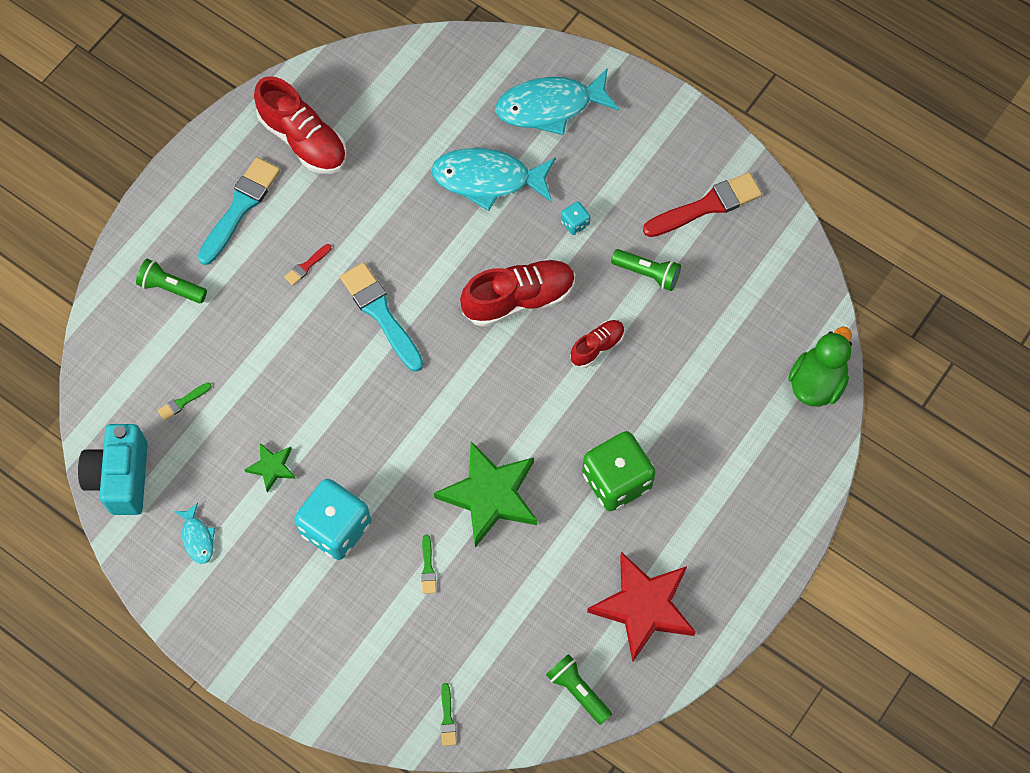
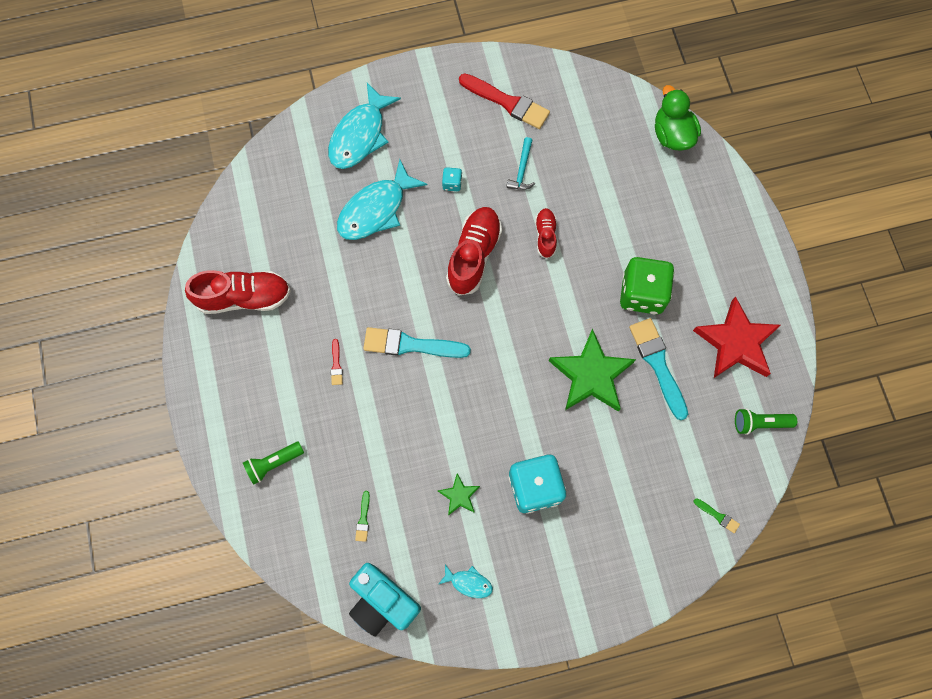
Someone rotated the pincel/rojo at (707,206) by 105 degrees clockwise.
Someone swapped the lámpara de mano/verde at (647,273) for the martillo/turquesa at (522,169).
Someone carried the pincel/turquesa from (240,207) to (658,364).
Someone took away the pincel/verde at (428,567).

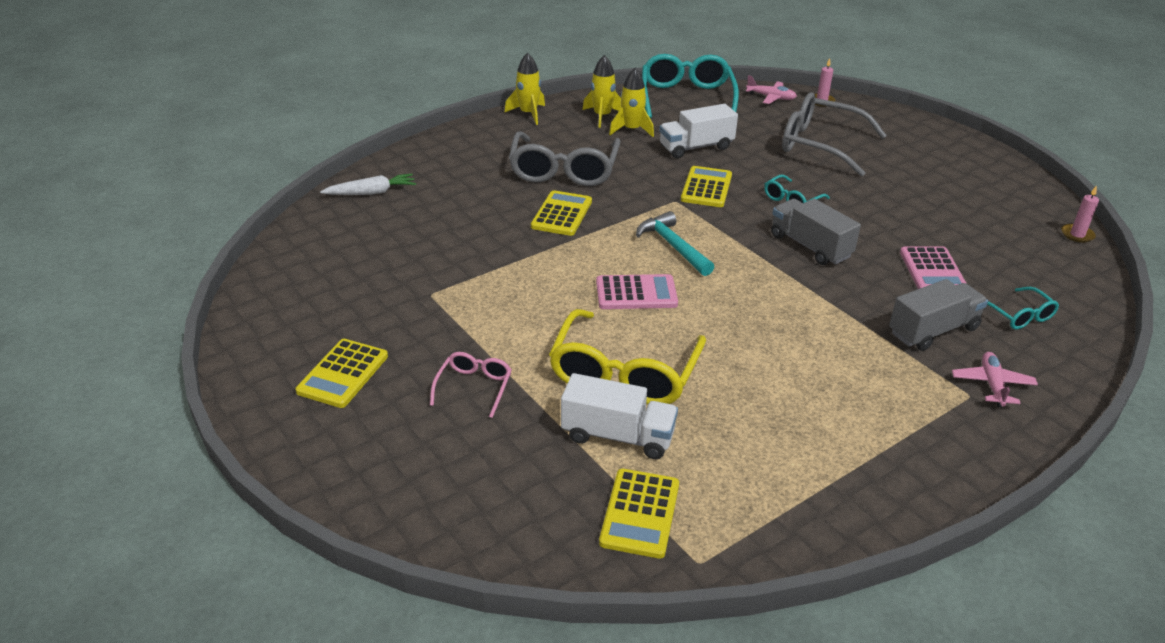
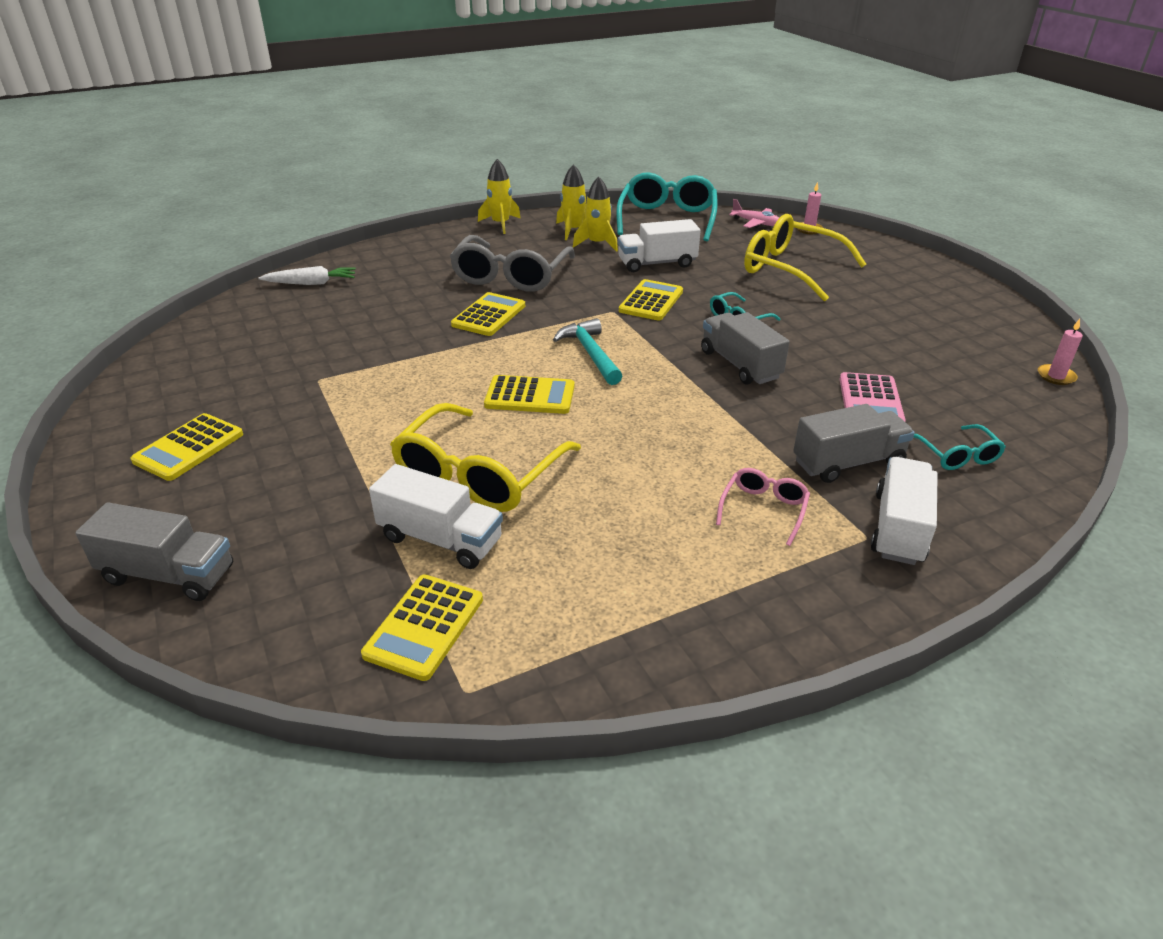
Someone put down the camión/gris at (168,575).
Someone repainted the calculadora/rosa at (636,293), which became the calculadora/amarillo at (530,396).
Someone carried the gafas/rosa from (474,387) to (763,509).
Someone repainted the gafas/gris at (820,145), which became the gafas/amarillo at (791,269).
Someone swapped the avión/rosa at (992,385) for the camión/blanco at (898,528).

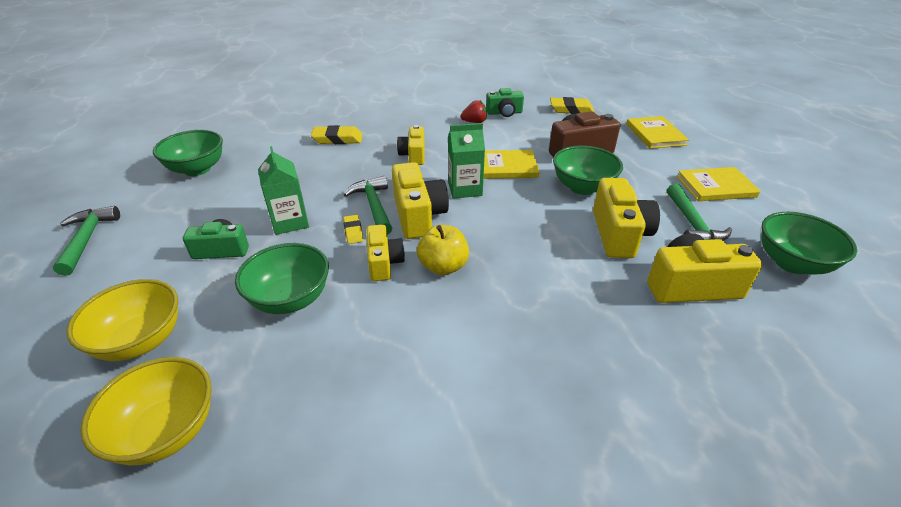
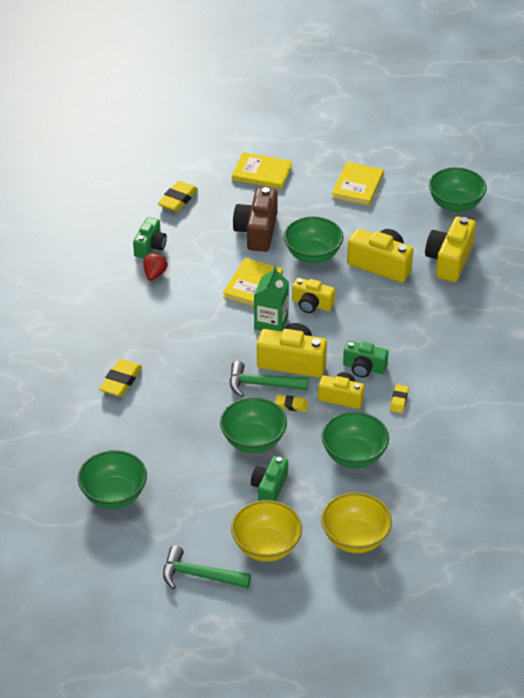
Someone swapped the cartón de leche/verde at (290,222) for the cuenco/verde at (253,441).
Someone carried the cuenco/amarillo from (167,431) to (266,546).
Someone carried the cámara/amarillo from (413,155) to (312,304).
Someone swapped the manzana/amarillo at (443,267) for the cámara/verde at (364,367).
Someone put down the goma de borrar/amarillo at (399,401).
Someone took away the martillo/verde at (692,224).

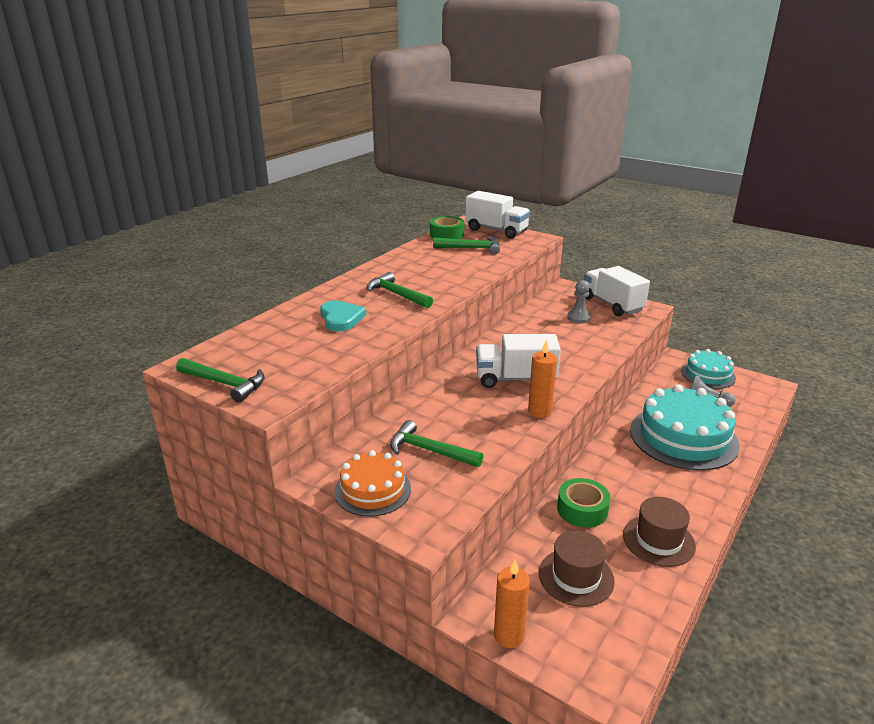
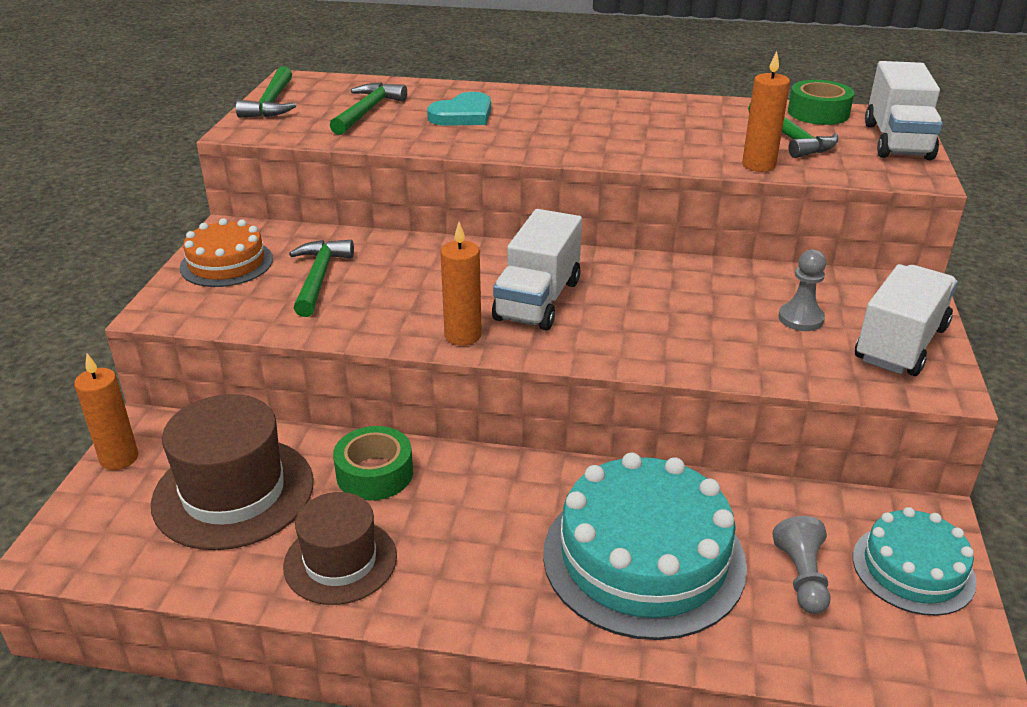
Someone scaled the sombrero/marrón at (576,577) by 1.52.
Someone carried the martillo/verde from (397,294) to (367,111).
Someone rotated the camión/blanco at (515,379) by 135 degrees counterclockwise.
Someone put down the vela/naranja at (758,165).

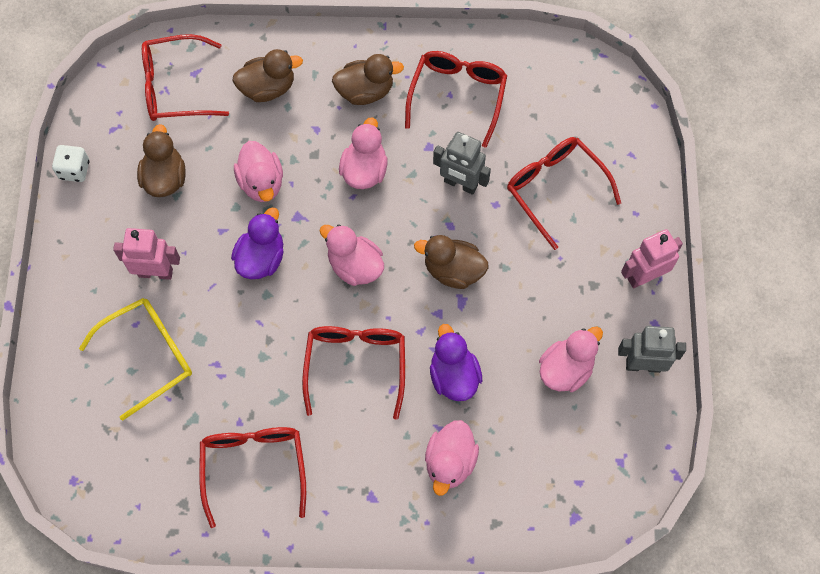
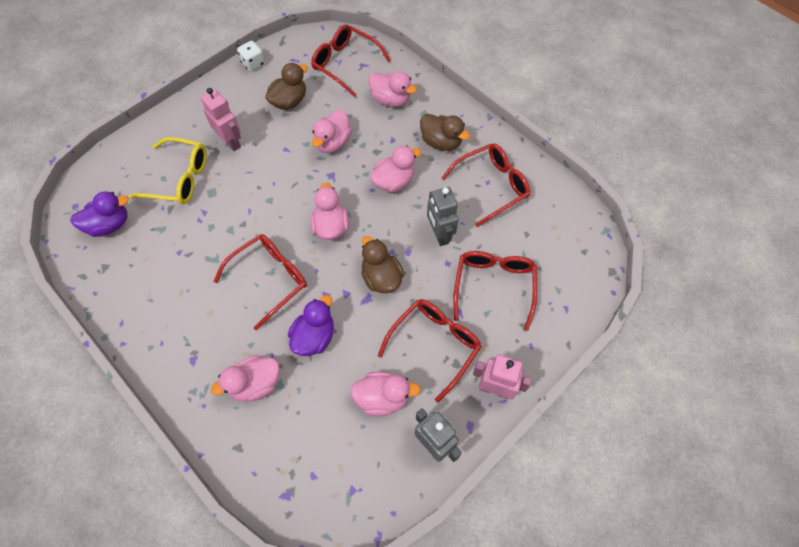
Someone carried the pato/morado from (261,258) to (109,225).
Someone repainted the pato/marrón at (268,88), which became the pato/rosa at (391,100).
Someone carried the gafas/rojo from (254,467) to (434,345).

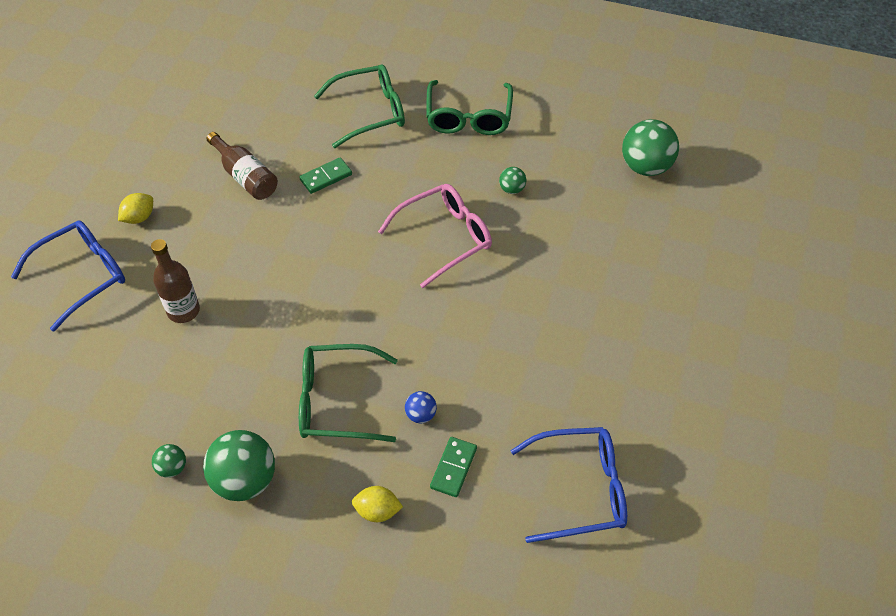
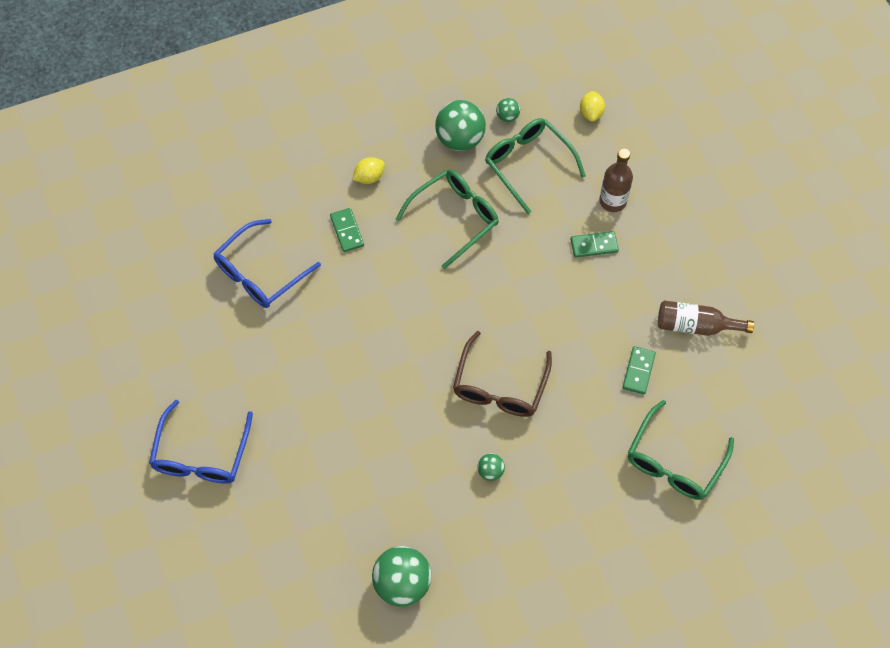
Someone carried the gafas/azul from (82,276) to (201,454).
Someone repainted the gafas/rosa at (444,238), which became the gafas/marrón at (500,386).
Someone carried the gafas/verde from (468,117) to (528,164).
Someone put down the ficha de dominó/verde at (594,245).
Someone carried the limón/amarillo from (139,217) to (591,113).
Someone took away the pelota/azul at (421,415).

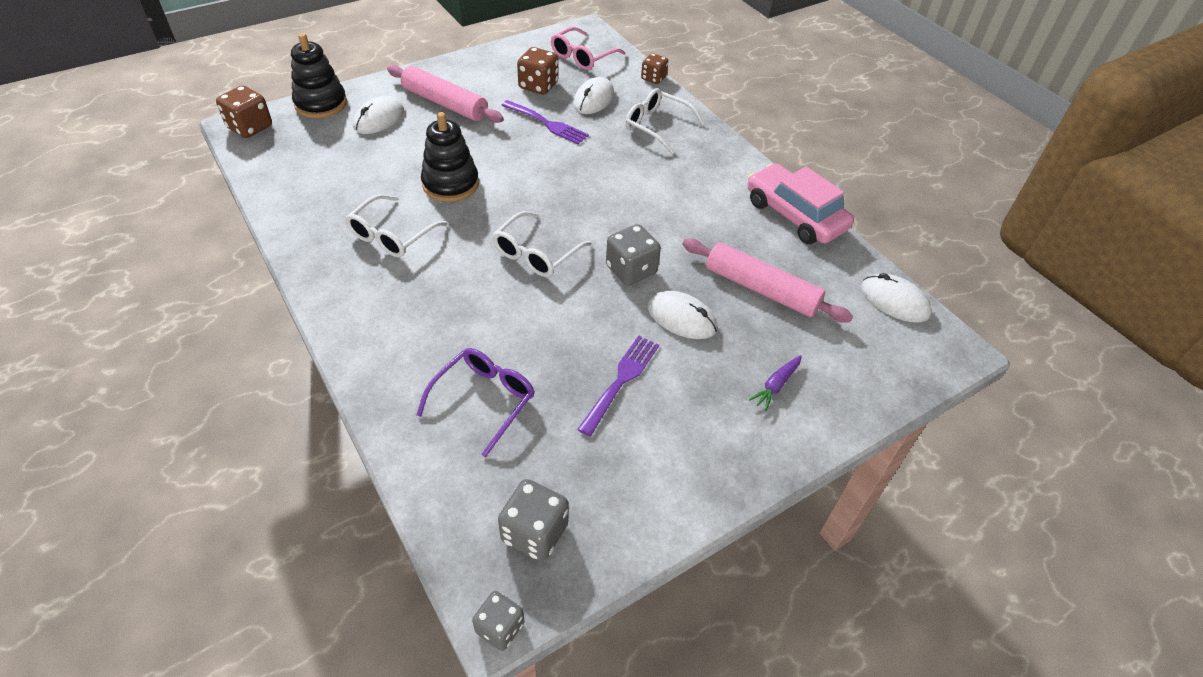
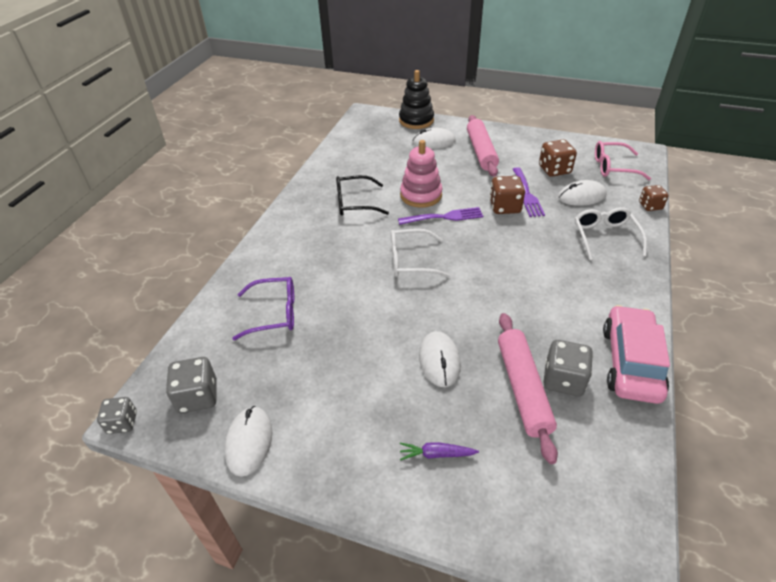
Someone carried the ratón/blanco from (894,301) to (249,442).
Someone repainted the gafas/blanco at (392,235), which became the gafas/negro at (355,203).
Someone carried the tenedor/morado from (621,381) to (444,217).
Someone repainted the juguete apilable/negro at (450,184), which became the juguete apilable/rosa at (421,195).
Someone carried the dado/marrón from (250,127) to (505,207).
Someone carried the dado/gris from (631,270) to (563,380).

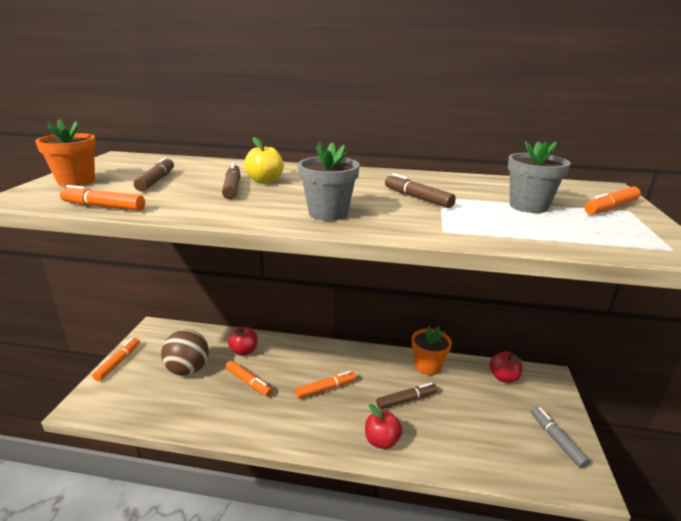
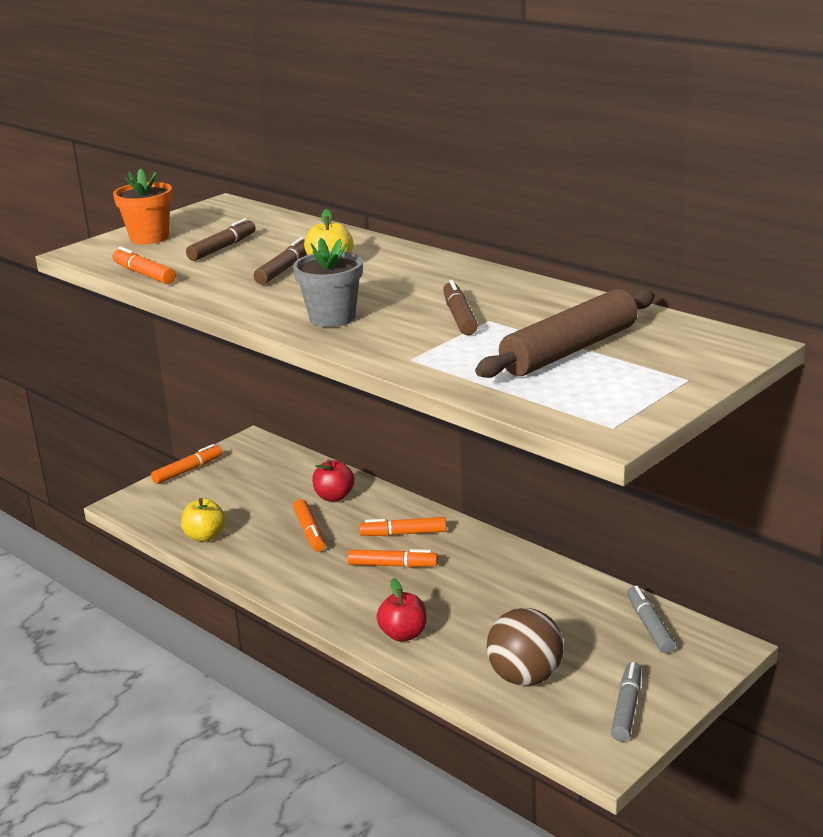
Someone put down the manzana/amarillo at (205,536).
Someone carried the rotulador/naranja from (611,208) to (404,534).
Someone swapped the maceta/gris at (528,206) for the rodillo/marrón at (570,350).
Someone carried the pelota/marrón from (188,370) to (525,677).
Someone swapped the manzana/rojo at (503,377) for the rotulador/gris at (650,626).
Someone took away the rotulador/marrón at (406,400).
Someone took away the maceta/naranja at (428,366).

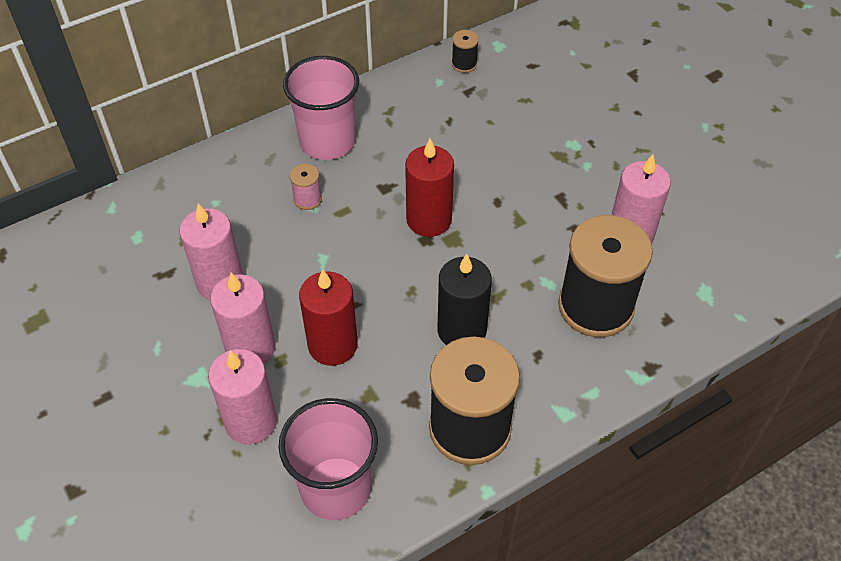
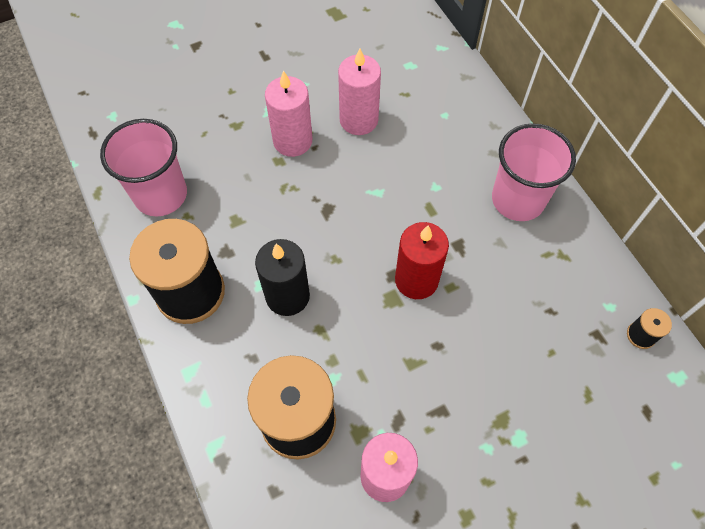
Someone took away the vela/rosa at (251,421).
Someone took away the carrete/rosa at (307,199).
Someone took away the vela/rojo at (333,345).

